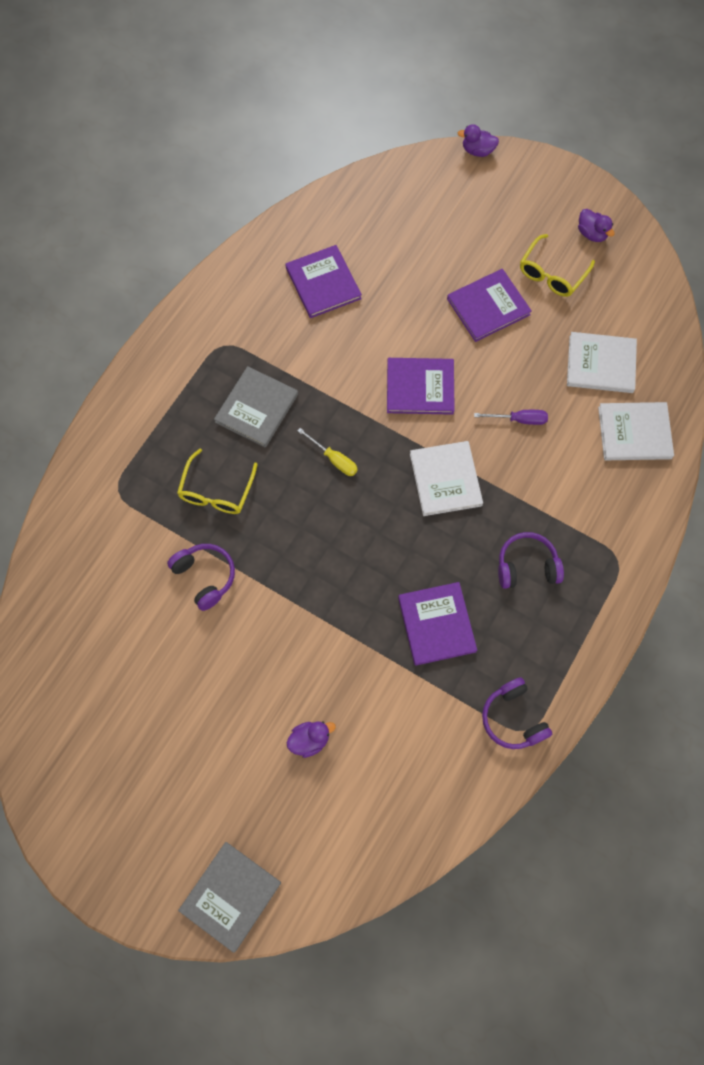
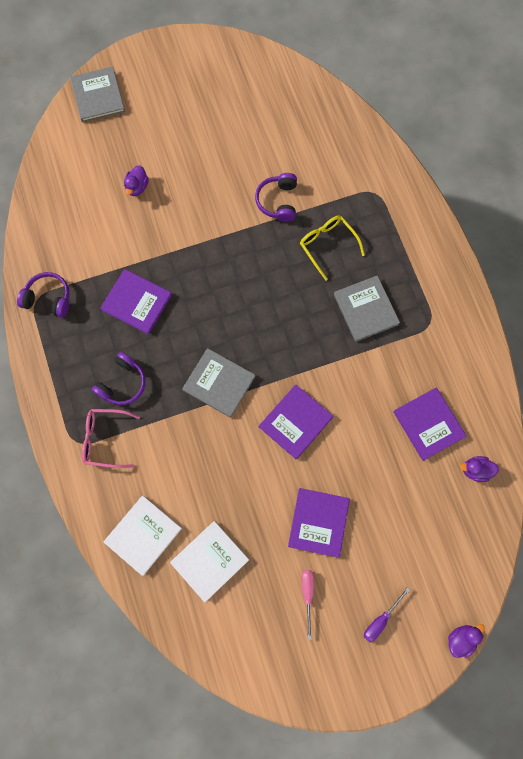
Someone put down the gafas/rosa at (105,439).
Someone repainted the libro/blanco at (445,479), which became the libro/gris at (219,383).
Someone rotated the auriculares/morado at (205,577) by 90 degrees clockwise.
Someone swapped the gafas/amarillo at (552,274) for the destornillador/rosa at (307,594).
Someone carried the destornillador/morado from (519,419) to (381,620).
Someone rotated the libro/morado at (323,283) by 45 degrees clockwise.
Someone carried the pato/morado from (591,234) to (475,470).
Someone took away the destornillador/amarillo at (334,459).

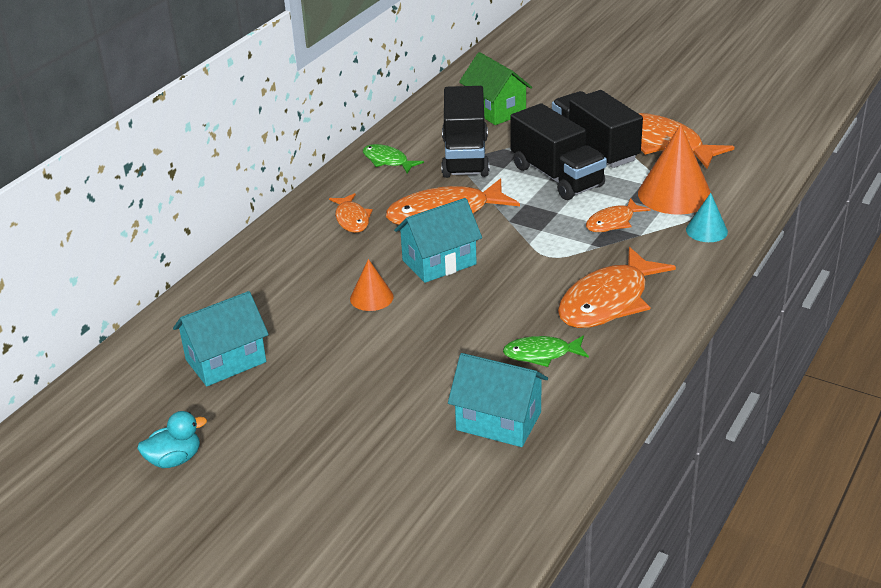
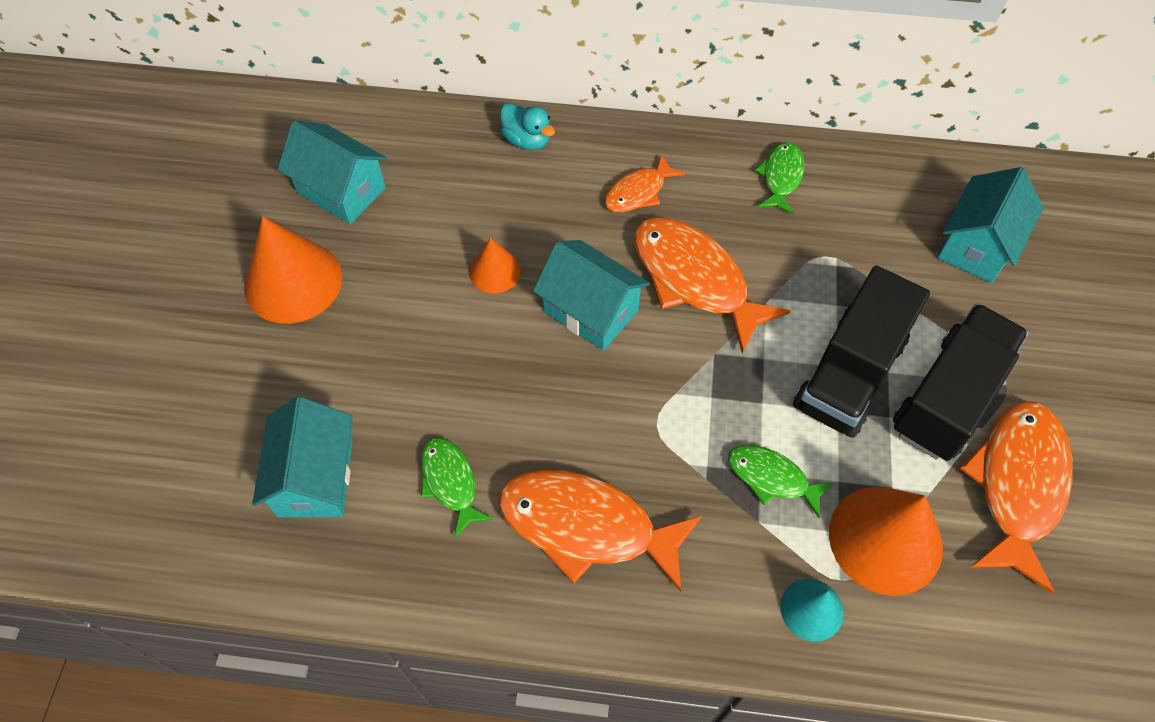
Someone put down the cono/naranja at (293,281).
Someone carried the pato/turquesa from (174,459) to (527,140).
Someone repainted the pez/naranja at (613,222), which became the pez/verde at (772,478).
Someone repainted the casa/verde at (495,110), which became the casa/turquesa at (977,245).
Someone took away the camión/negro at (465,157).

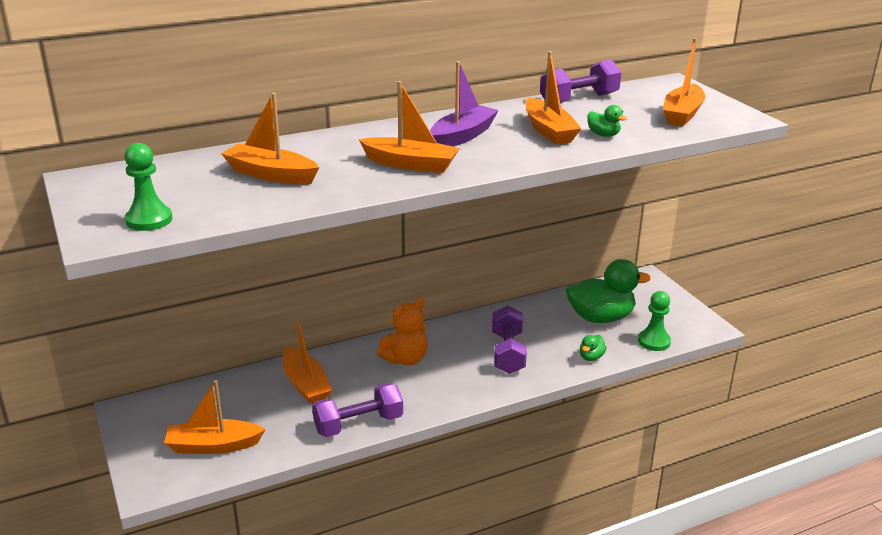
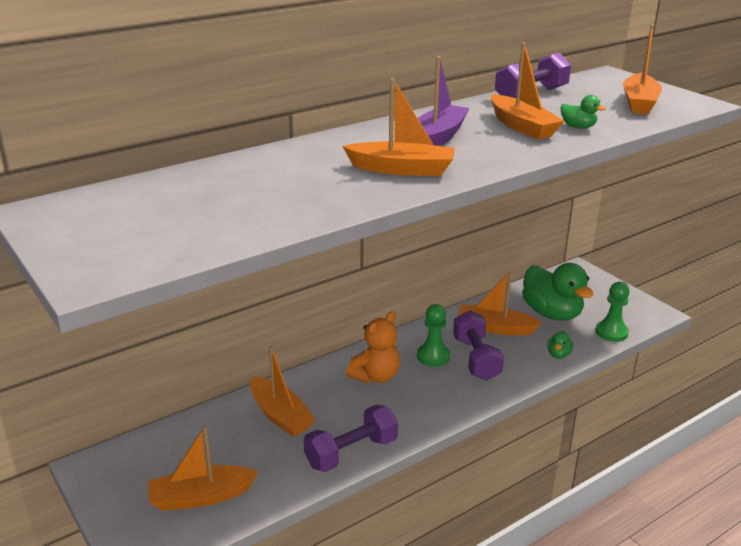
Someone carried the peón/verde from (149,220) to (433,356).
Someone carried the barco/naranja from (270,174) to (495,328).
Someone rotated the pato/verde at (600,318) by 75 degrees clockwise.

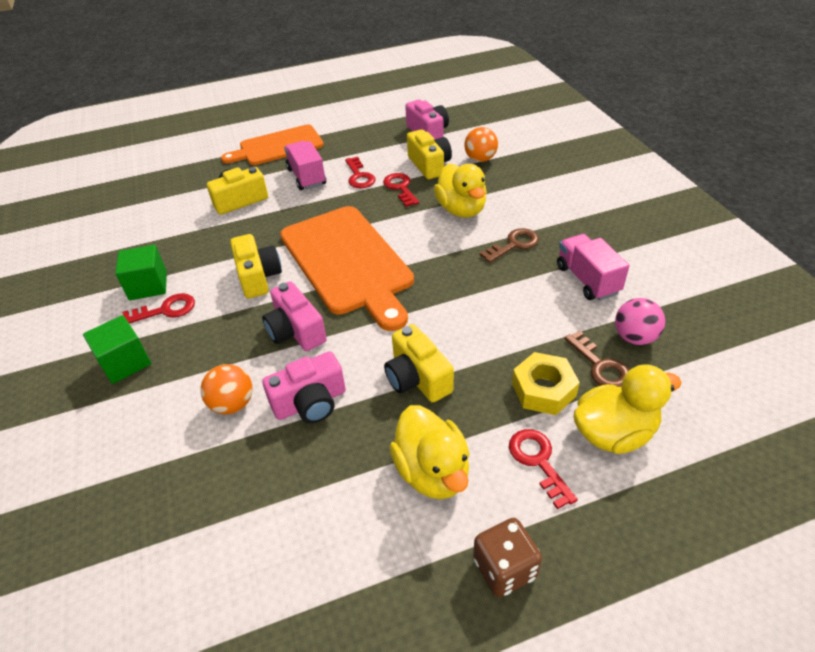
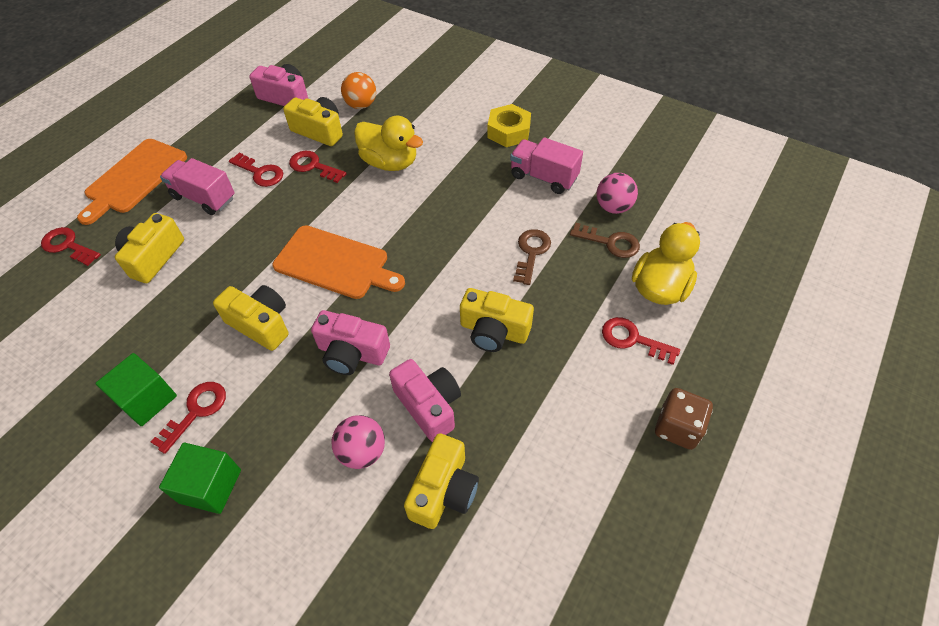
Someone put down the llave/rojo at (68,246).
Someone scaled the tabla de cortar/naranja at (347,262) by 0.66.
Someone repainted the pelota/naranja at (232,404), which became the pelota/rosa at (362,451).
Someone rotated the cámara/rosa at (310,403) by 60 degrees counterclockwise.
Someone put down the cámara/amarillo at (444,491).
Someone carried the tuerca/amarillo from (543,389) to (508,131).
Someone carried the llave/marrón from (513,245) to (531,253).
Someone took away the pato/amarillo at (432,471).

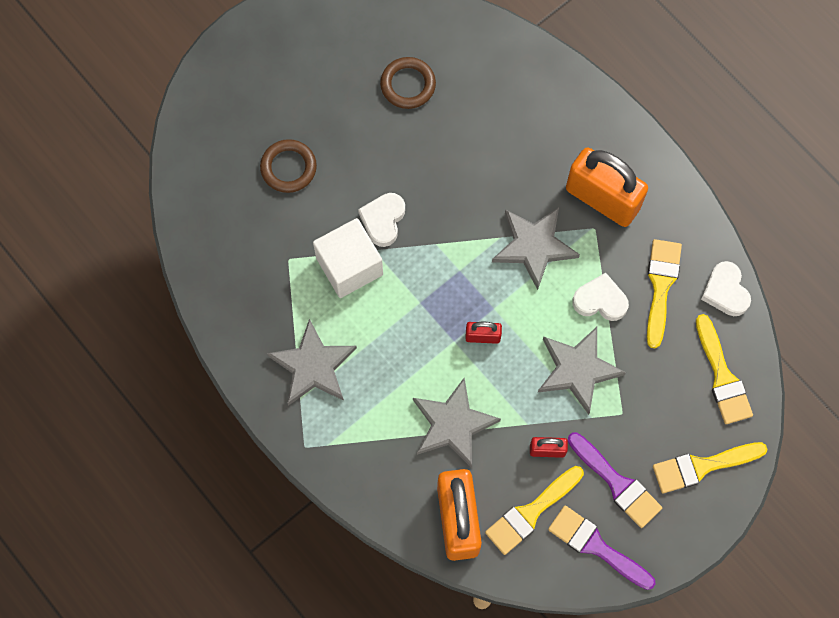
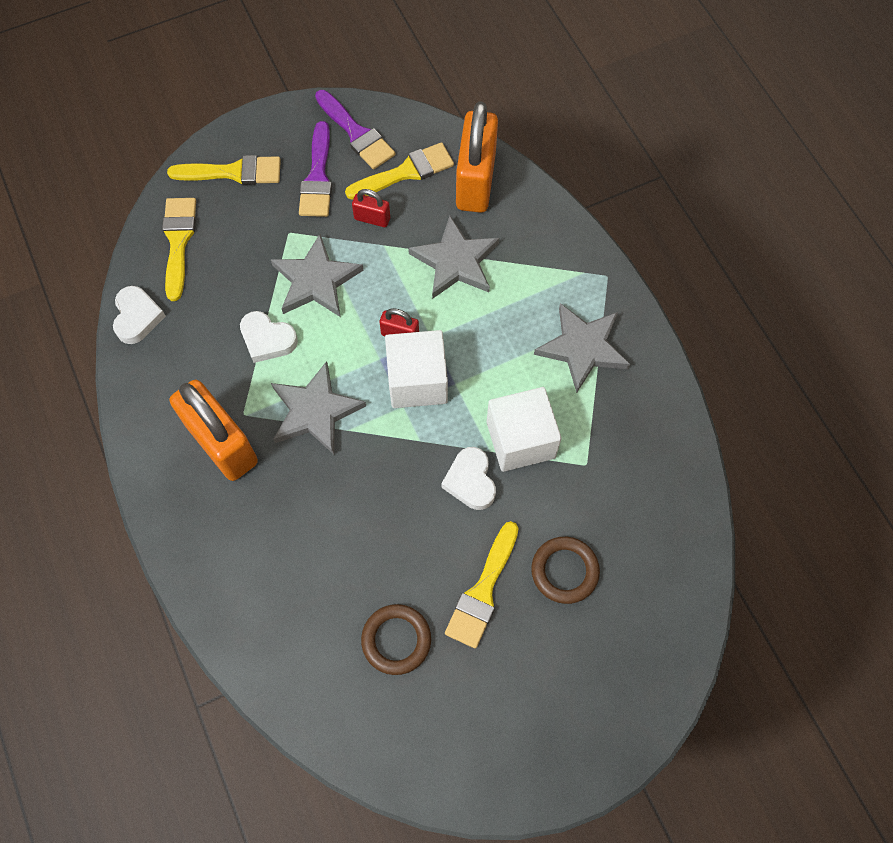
Someone rotated the pincel/morado at (617,483) by 150 degrees counterclockwise.
Someone put down the cubo/blanco at (417,381).
Someone rotated the corazón/blanco at (383,220) by 135 degrees clockwise.
Someone carried the pincel/amarillo from (661,286) to (482,591).

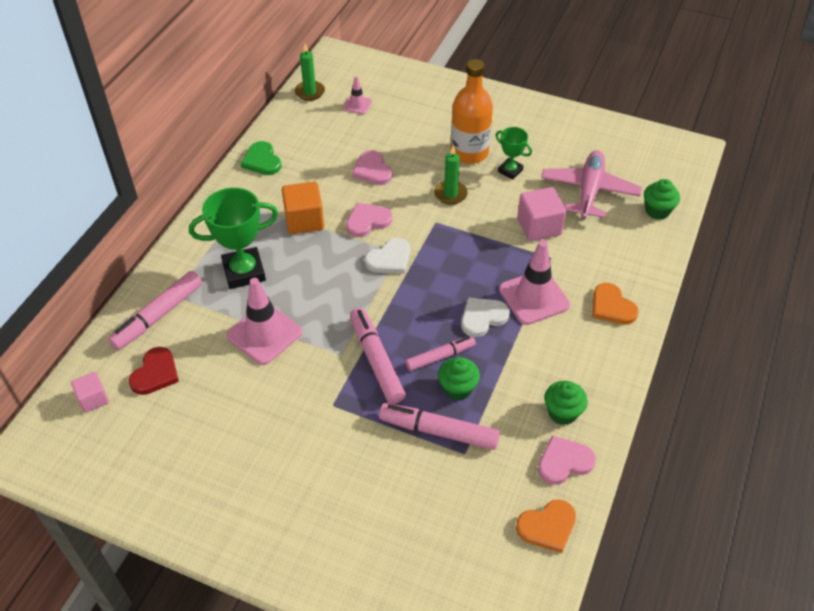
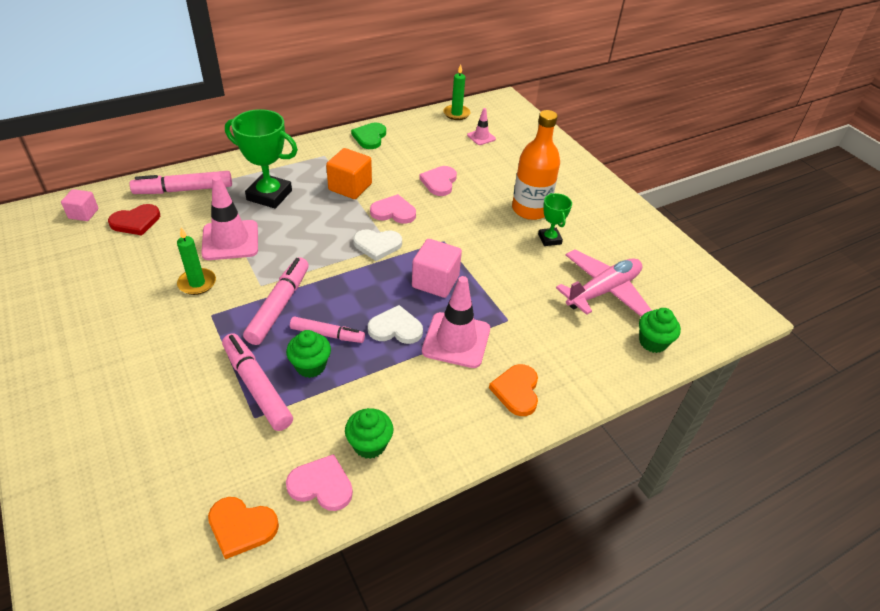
Someone carried the vela/verde from (450,194) to (197,283).
Someone carried the cubo/rosa from (539,227) to (435,282).

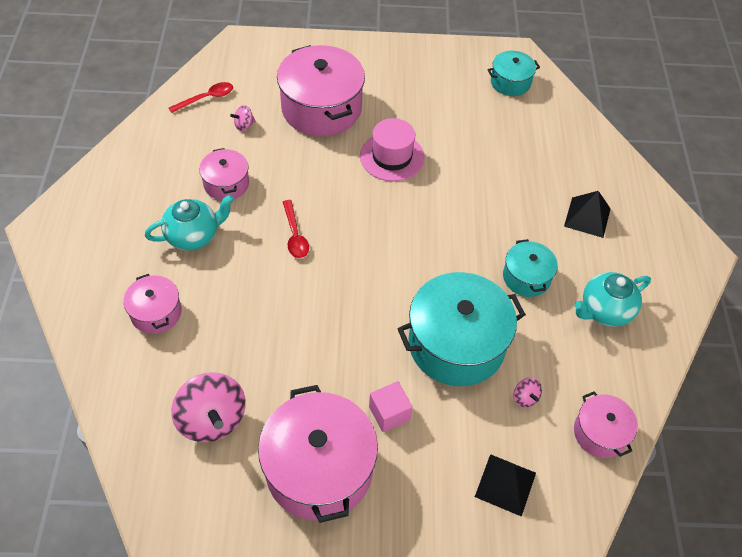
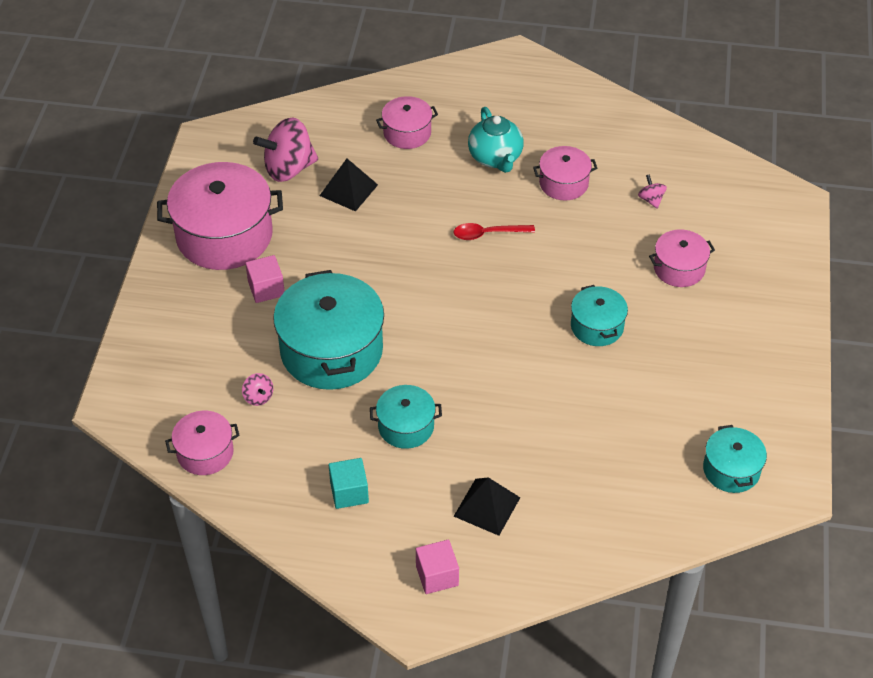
Someone rotated the peonza/rosa at (525,398) by 105 degrees counterclockwise.
Someone carried the pirámide/negro from (505,484) to (348,190).
Someone swapped the tetera/turquesa at (605,310) for the cubo/turquesa at (349,492).
Someone put down the cubo/rosa at (437,575).
Someone swapped the sombrero/rosa at (392,157) for the olla/turquesa at (597,326).
Someone scaled the olla/rosa at (321,108) by 0.53.
Someone took away the cuchara/rojo at (206,98).

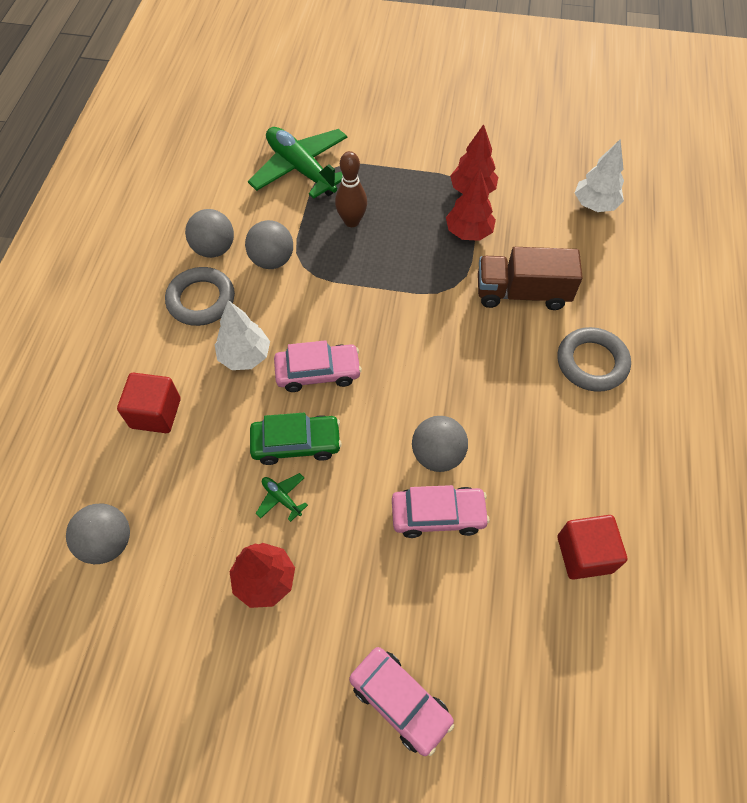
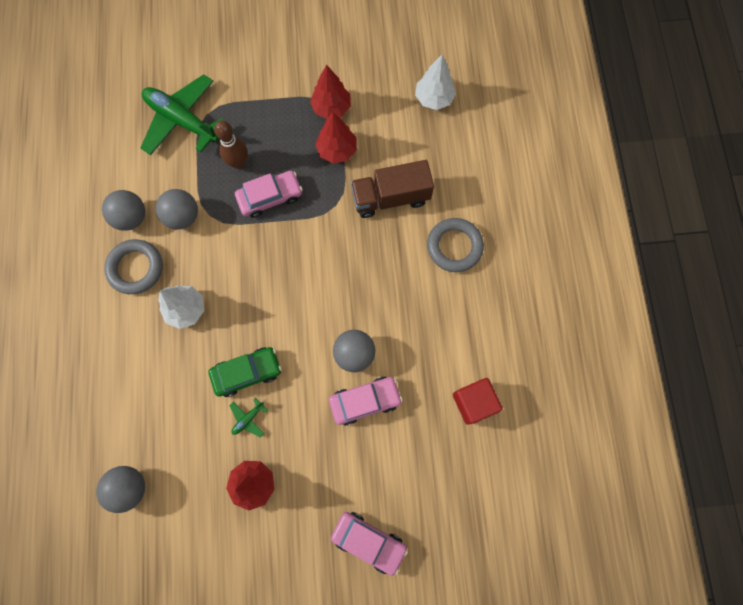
Someone rotated the avión/verde at (281,498) by 75 degrees counterclockwise.
Someone carried the coche/rosa from (318,372) to (270,197).
Someone took away the cubo/rojo at (155,413).

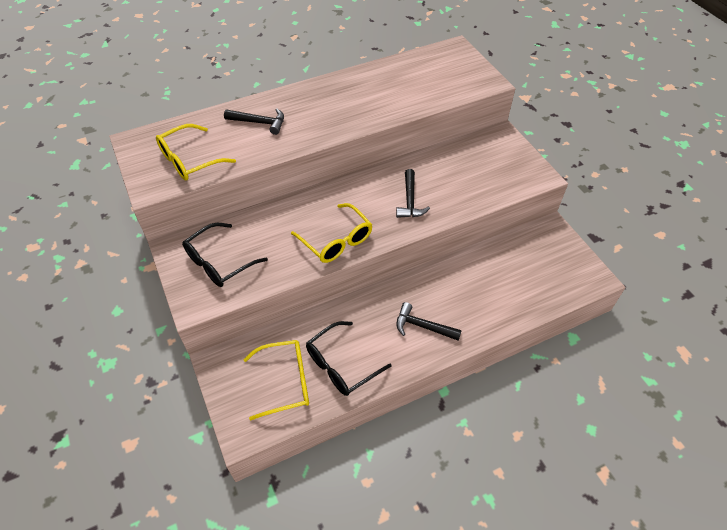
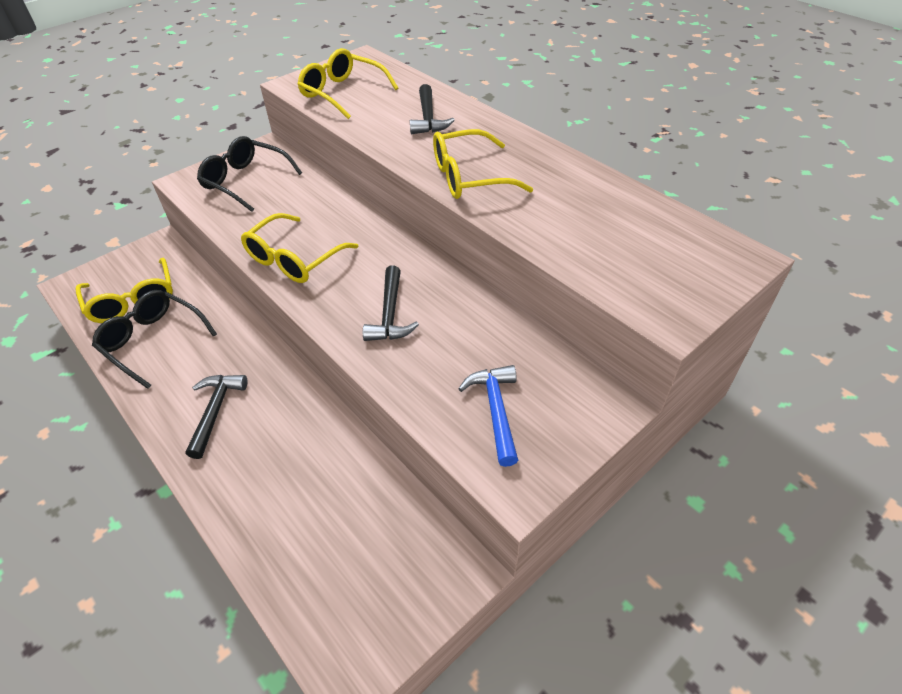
Someone rotated the martillo/negro at (410,201) by 75 degrees counterclockwise.
Someone put down the gafas/amarillo at (470,177).
Someone put down the martillo/azul at (495,410).

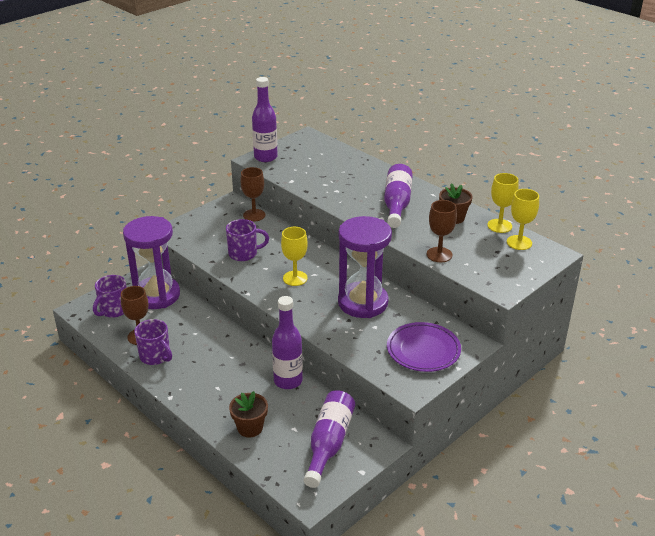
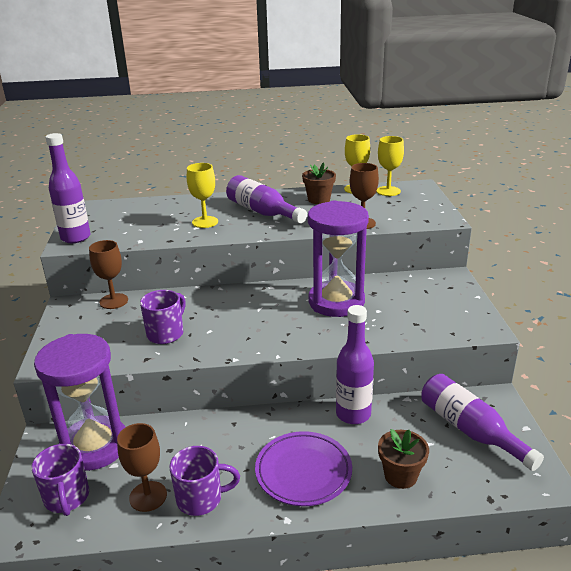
Someone carried the copa/amarillo from (295,278) to (205,222).
Someone carried the plato/morado from (423,350) to (303,471).

